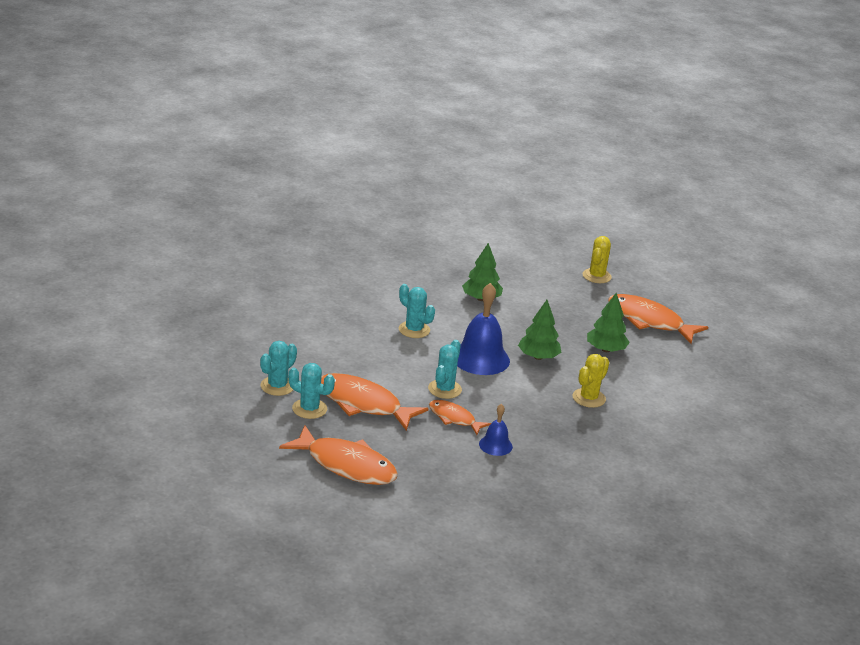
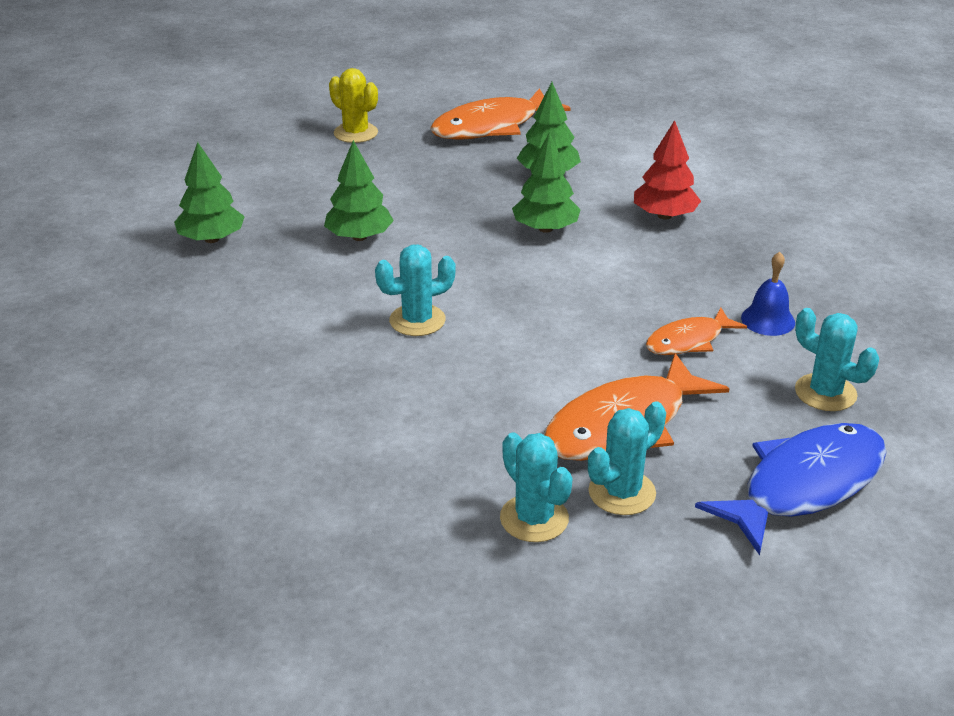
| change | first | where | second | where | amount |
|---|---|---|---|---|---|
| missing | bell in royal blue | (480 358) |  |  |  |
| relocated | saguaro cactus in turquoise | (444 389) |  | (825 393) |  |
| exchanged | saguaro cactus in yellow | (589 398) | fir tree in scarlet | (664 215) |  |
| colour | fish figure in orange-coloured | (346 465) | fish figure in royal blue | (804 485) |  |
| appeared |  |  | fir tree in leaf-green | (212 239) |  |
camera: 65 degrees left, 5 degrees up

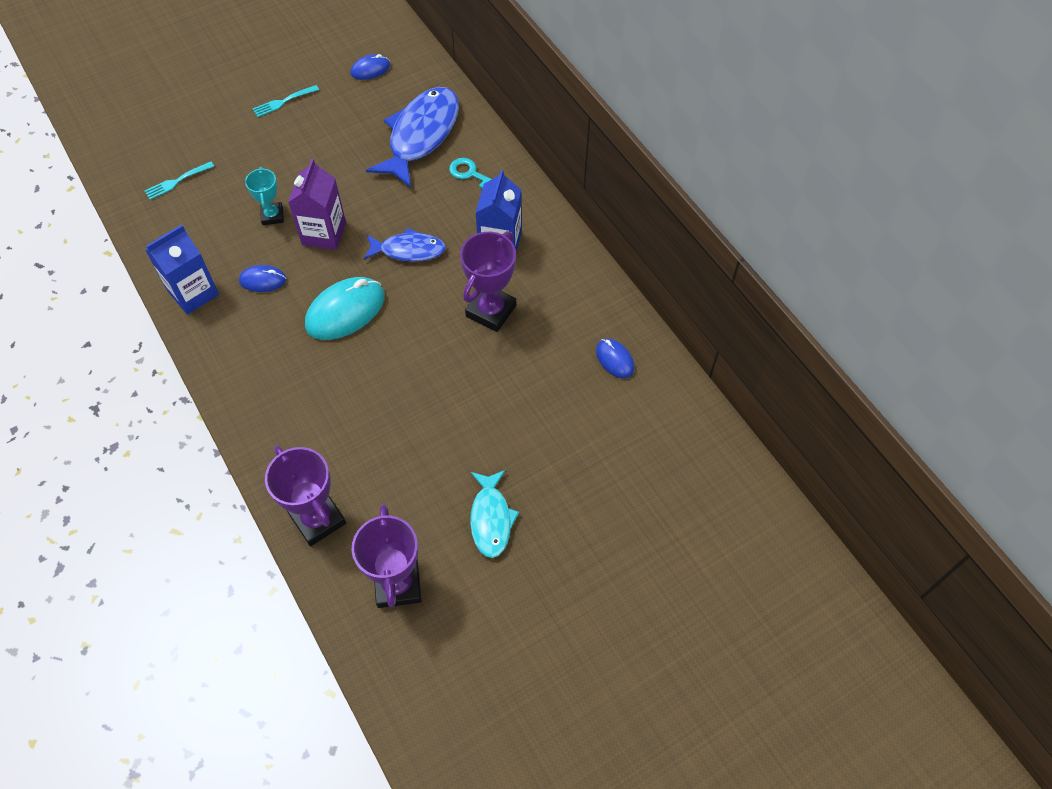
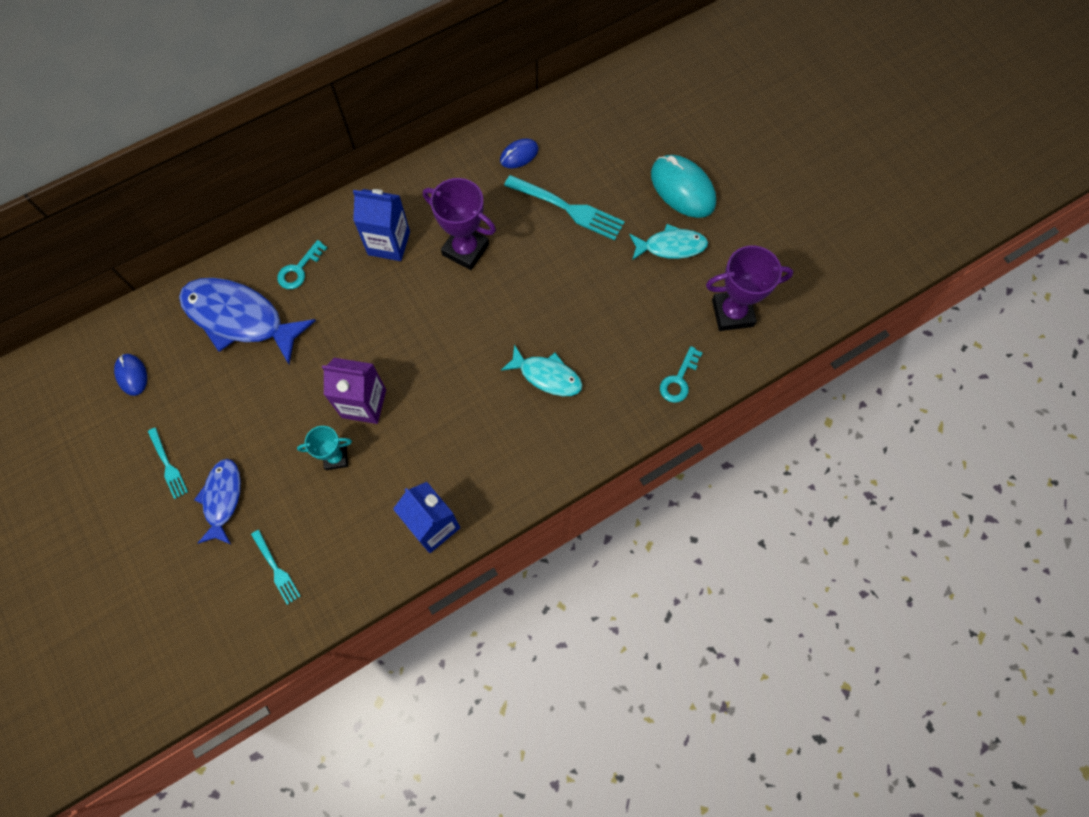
| change | first | where | second | where | amount |
|---|---|---|---|---|---|
| relocated | fish figure in royal blue | (409 250) |  | (222 499) |  |
| missing | mouse in royal blue | (263 280) |  |  |  |
| relocated | mouse in turquoise | (345 311) |  | (682 189) |  |
| exchanged | award cup in violet | (318 519) | key in turquoise | (679 379) |  |
| appeared |  |  | fork in turquoise | (567 208) |  |
| appeared |  |  | fish figure in turquoise | (547 376) |  |
camera: 90 degrees left, 10 degrees up

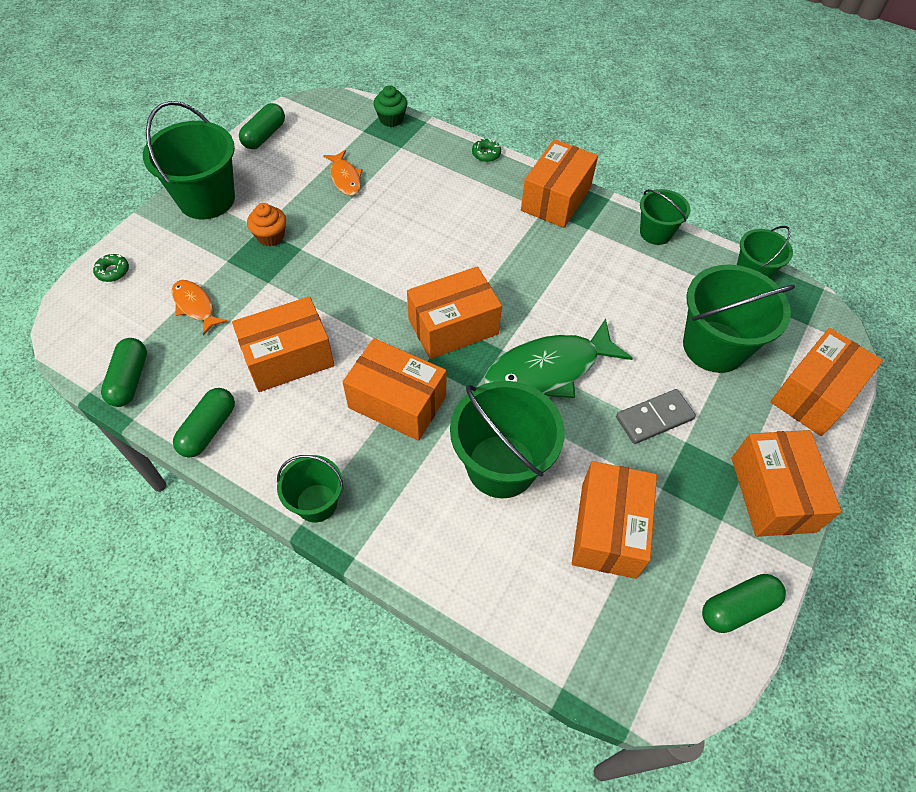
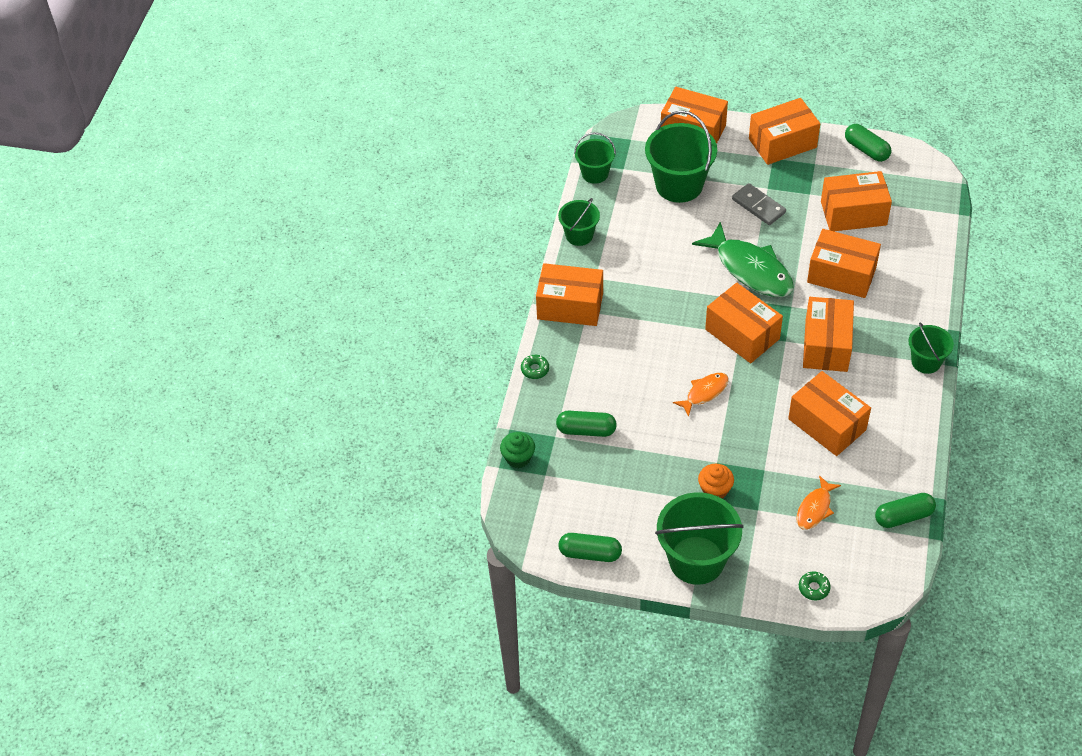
| change | first | where | second | where | amount |
|---|---|---|---|---|---|
| relocated | fish figure in orange-coloured | (345 178) |  | (704 393) |  |
| exchanged | sand bucket in leaf-green | (501 466) | package in orange-coloured | (841 275) |  |
| relocated | pill in leaf-green | (208 429) |  | (586 430) |  |
camera: 105 degrees left, 5 degrees down

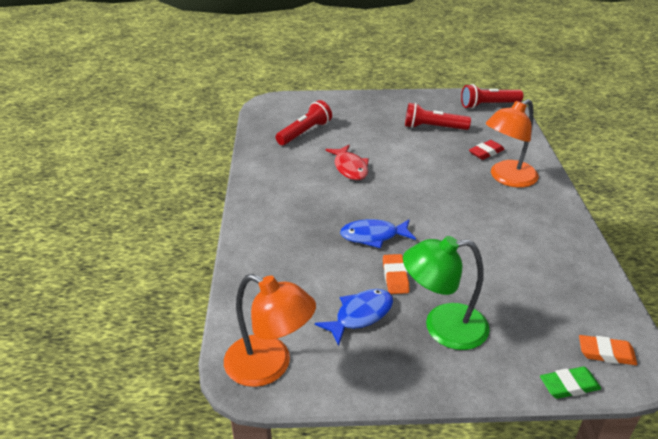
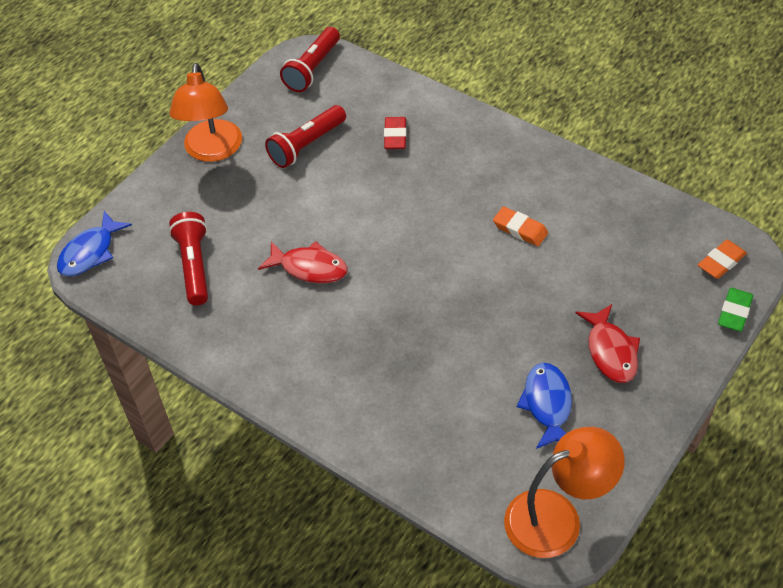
| change | first | where | second | where | amount |
|---|---|---|---|---|---|
| relocated | reading lamp in orange-coloured | (507 178) |  | (212 151) |  |
| relocated | fish figure in royal blue | (373 236) |  | (90 252) |  |
| exchanged | reading lamp in leaf-green | (443 327) | fish figure in scarlet | (610 351) |  |
| relocated | pencil eraser in orange-coloured | (395 277) |  | (520 229) |  |
camera: 50 degrees left, 15 degrees up

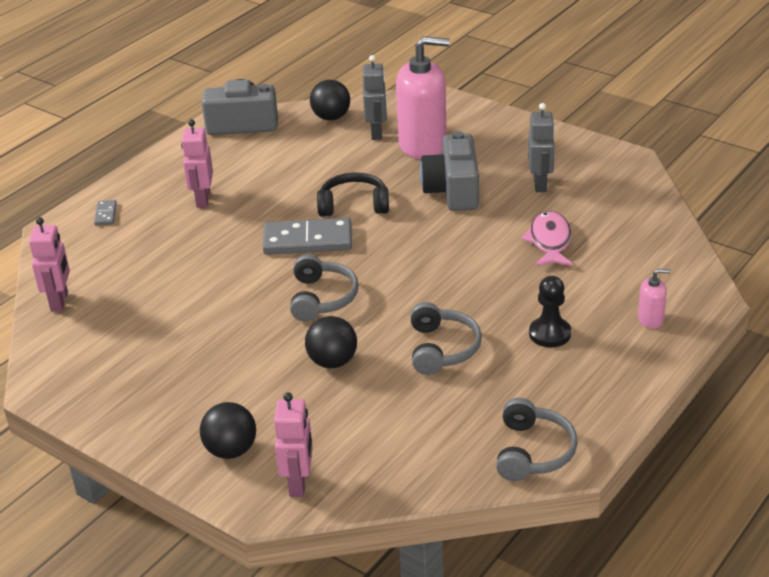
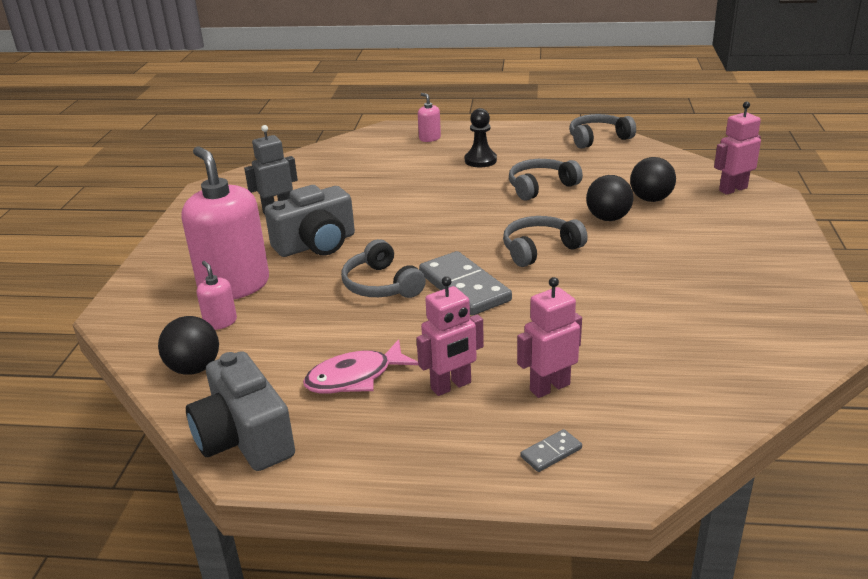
| change | first | where | second | where | amount |
|---|---|---|---|---|---|
| exchanged | robot in ash-grey | (377 133) | soap dispenser in rosy | (220 322) |  |
| colour | headphones in jet-black | (353 205) | headphones in ash-grey | (381 285) |  |
| relocated | fish figure in rosy | (549 241) |  | (355 377) |  |
| relocated | robot in rosy | (60 301) |  | (549 387) |  |
| relocated | sphere in jet-black | (231 450) |  | (651 199) |  |
camera: 120 degrees left, 5 degrees down

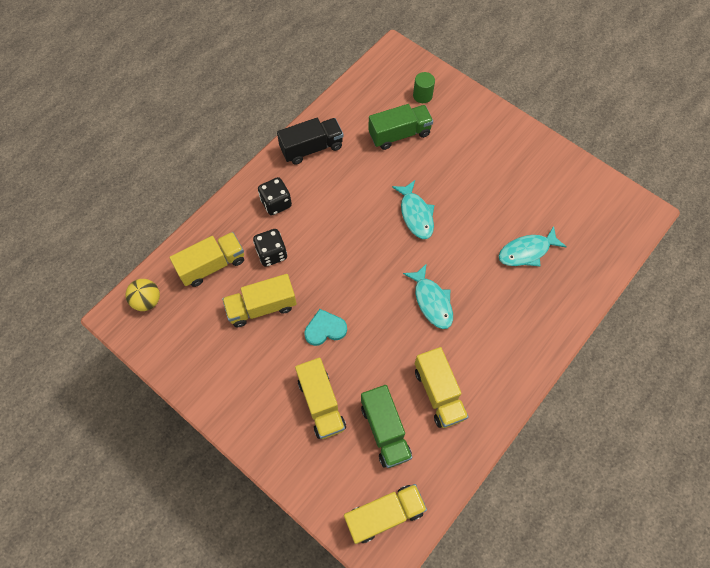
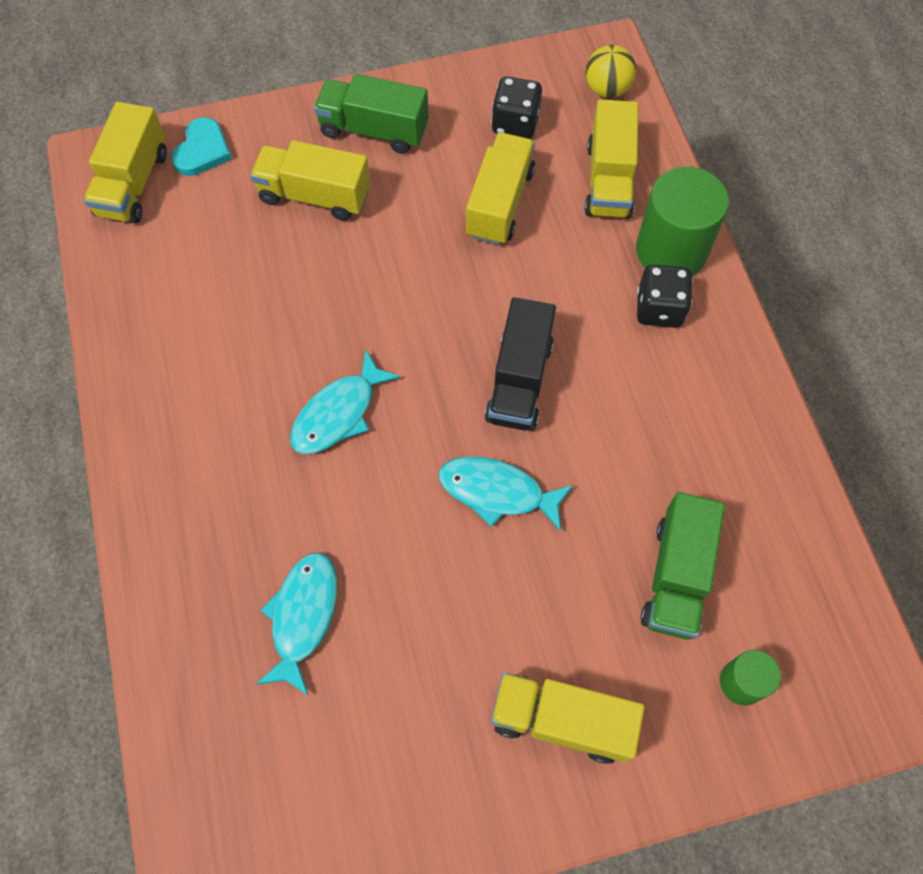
| change | first | where | second | where | amount |
|---|---|---|---|---|---|
| relocated | toy truck in jet-black | (311 148) |  | (519 381) |  |
| relocated | game die in jet-black | (272 254) |  | (515 124) |  |
| spun | fish figure in turquoise | (431 301) |  | (338 413) | 60 degrees counterclockwise |
| relocated | heart shape in turquoise | (325 329) |  | (202 150) |  |
| relocated | toy truck in yellow | (438 393) |  | (561 720) |  |
| relocated | toy truck in leaf-green | (385 431) |  | (374 130) |  |
| appeared |  |  | cylinder in leaf-green | (671 250) |  |
camera: 125 degrees right, 0 degrees up

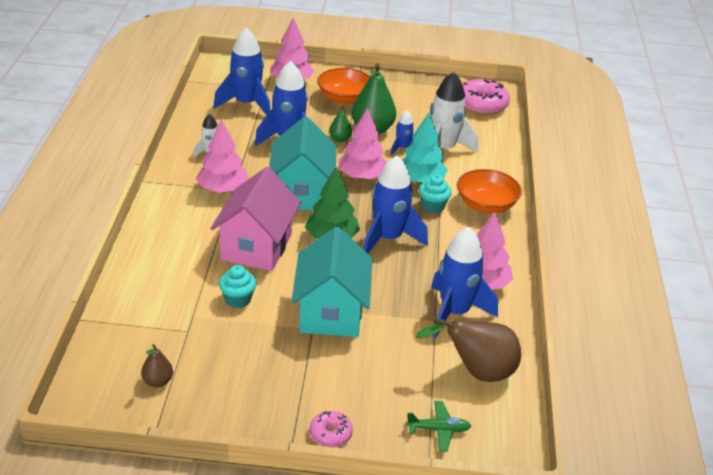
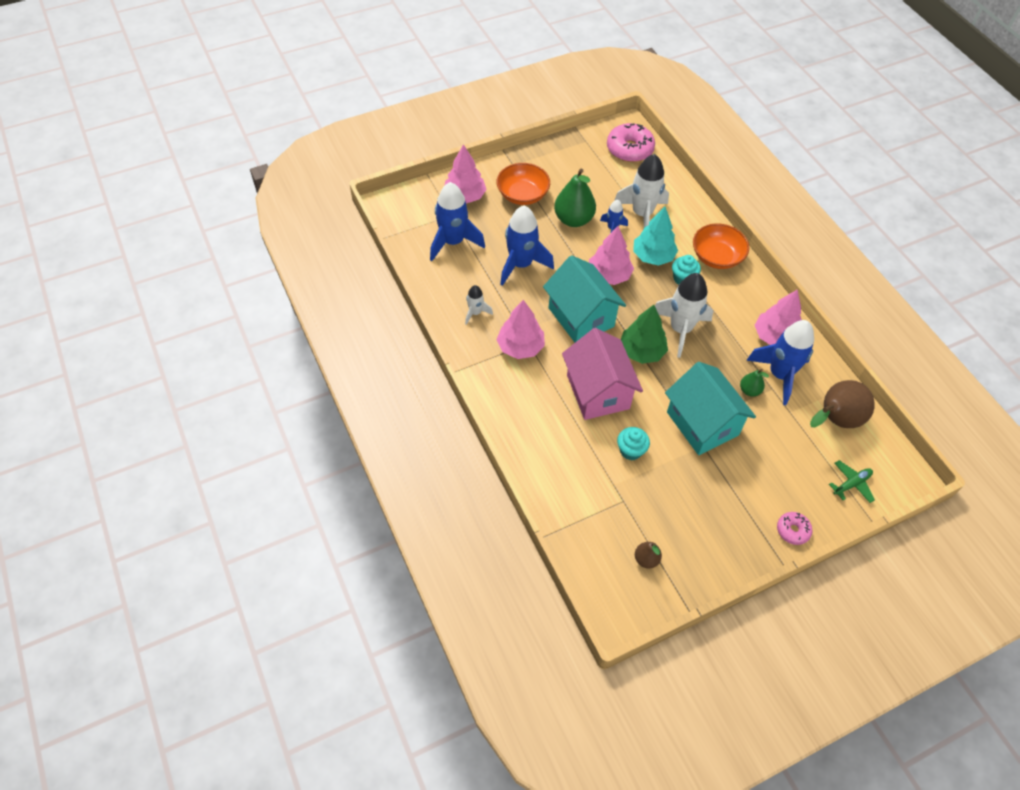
| change | first | where | second | where | amount |
|---|---|---|---|---|---|
| relocated | pear fruit in leaf-green | (340 139) |  | (749 390) |  |
| colour | rocket in royal blue | (388 239) | rocket in white | (680 329) |  |
camera: 30 degrees left, 20 degrees up

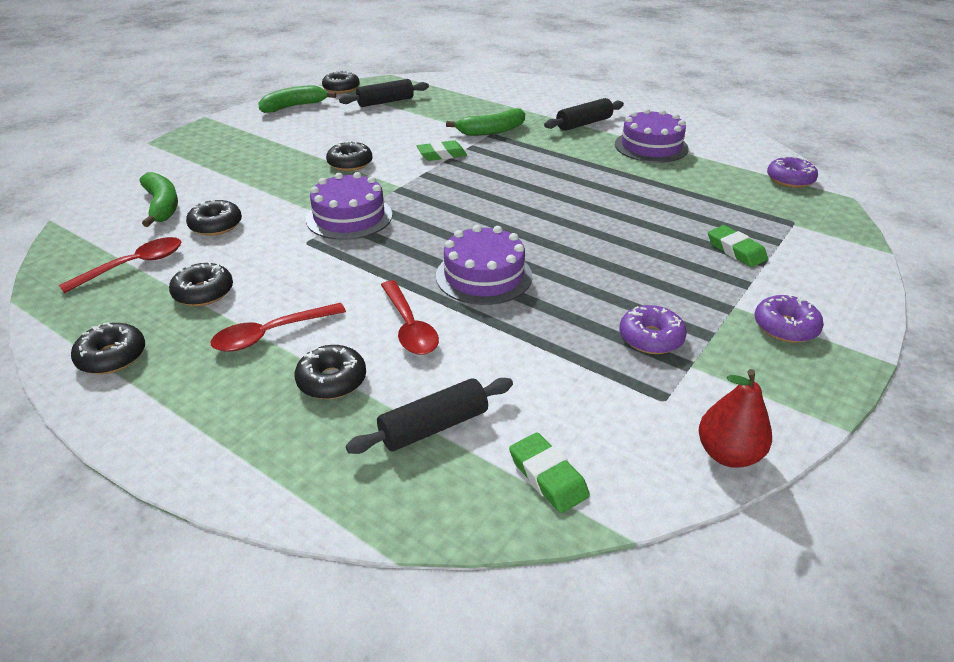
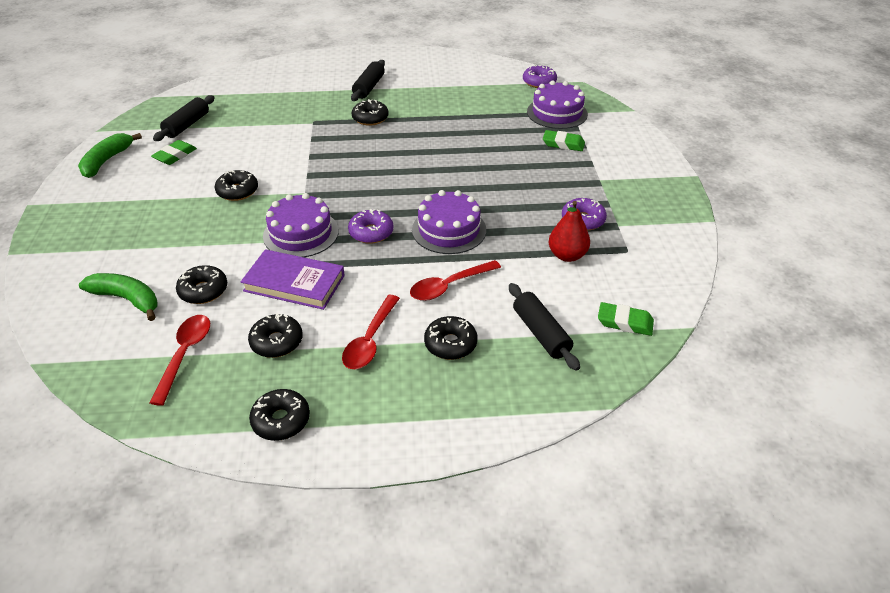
| change | first | where | second | where | amount |
|---|---|---|---|---|---|
| relocated | doughnut in jet-black | (341 89) |  | (370 118) |  |
| relocated | gateau in violet | (651 146) |  | (557 113) |  |
| missing | banana in leaf-green | (491 131) |  |  |  |
| relocated | pencil eraser in leaf-green | (442 154) |  | (175 155) |  |
| spun | tablespoon in scarlet | (409 327) |  | (449 286) | 120 degrees clockwise |
| relocated | doughnut in violet | (785 327) |  | (371 232) |  |
| relocated | pear fruit in scarlet | (728 454) |  | (567 255) |  |
| spun | pastry roller in jet-black | (433 426) |  | (540 333) | 45 degrees counterclockwise |
| appeared |  |  | hardback in violet | (294 283) |  |
camera: 40 degrees left, 5 degrees up

